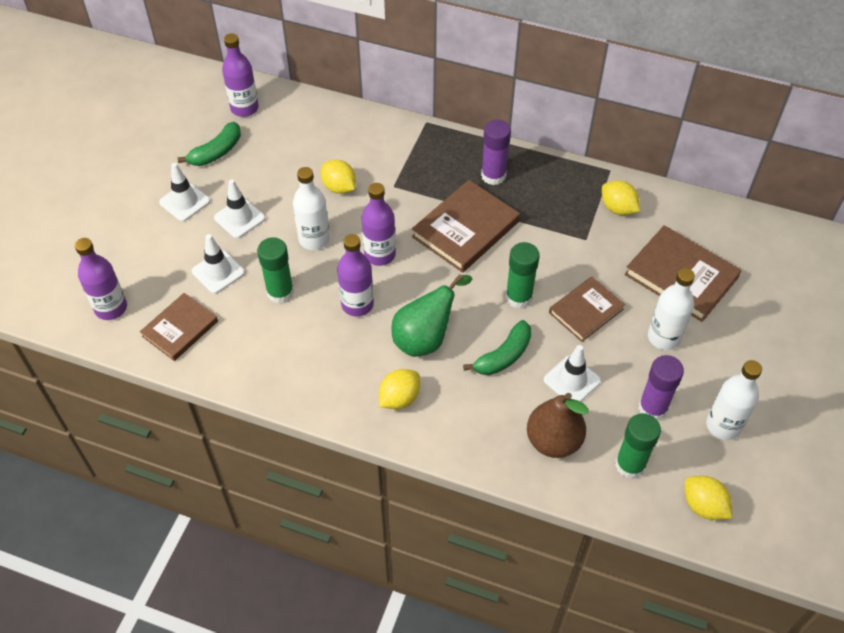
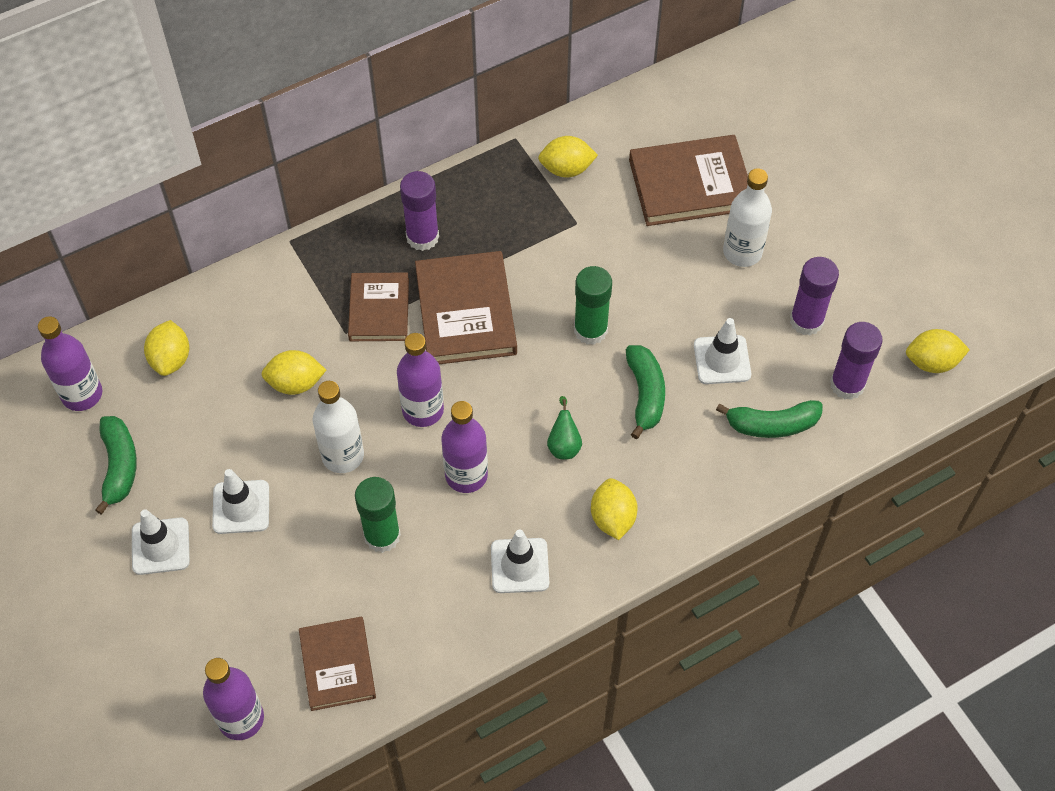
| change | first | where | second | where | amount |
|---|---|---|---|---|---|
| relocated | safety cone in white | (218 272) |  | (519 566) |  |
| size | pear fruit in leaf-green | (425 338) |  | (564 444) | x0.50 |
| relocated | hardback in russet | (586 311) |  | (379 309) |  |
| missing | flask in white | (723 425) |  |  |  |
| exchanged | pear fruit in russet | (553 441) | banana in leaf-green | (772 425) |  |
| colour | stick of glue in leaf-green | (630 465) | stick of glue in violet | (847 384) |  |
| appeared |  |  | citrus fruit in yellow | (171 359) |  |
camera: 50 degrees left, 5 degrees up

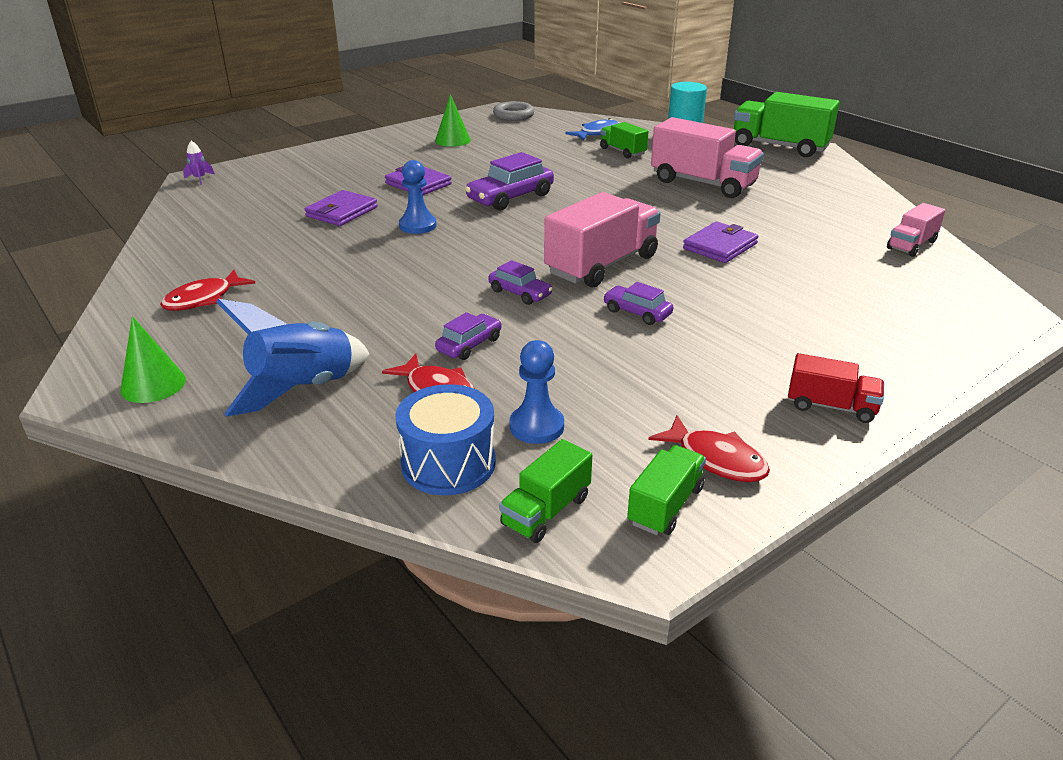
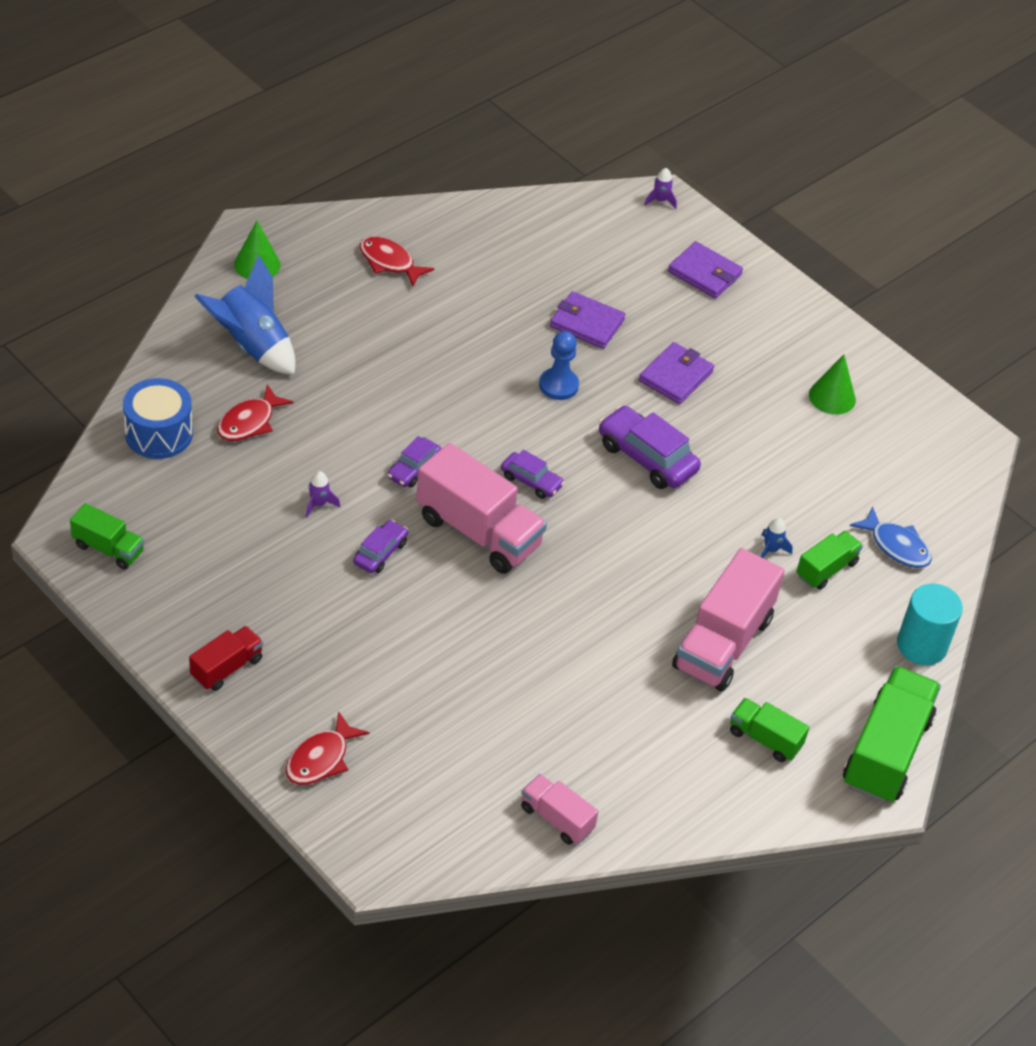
| change | first | where | second | where | amount |
|---|---|---|---|---|---|
| missing | ring in ash-grey | (513 115) |  |  |  |
| relocated | card wallet in violet | (720 246) |  | (704 273) |  |
| relocated | car in violet | (469 345) |  | (531 481) |  |
| missing | chess pawn in royal blue | (536 426) |  |  |  |
| spun | toy truck in scarlet | (831 406) |  | (226 668) | 150 degrees counterclockwise |
| relocated | fish figure in scarlet | (716 459) |  | (321 758) |  |
| relocated | toy truck in leaf-green | (546 511) |  | (765 739) |  |
| appeared |  |  | rocket in violet | (319 504) |  |
| appeared |  |  | rocket in royal blue | (771 550) |  |
camera: 80 degrees right, 15 degrees up

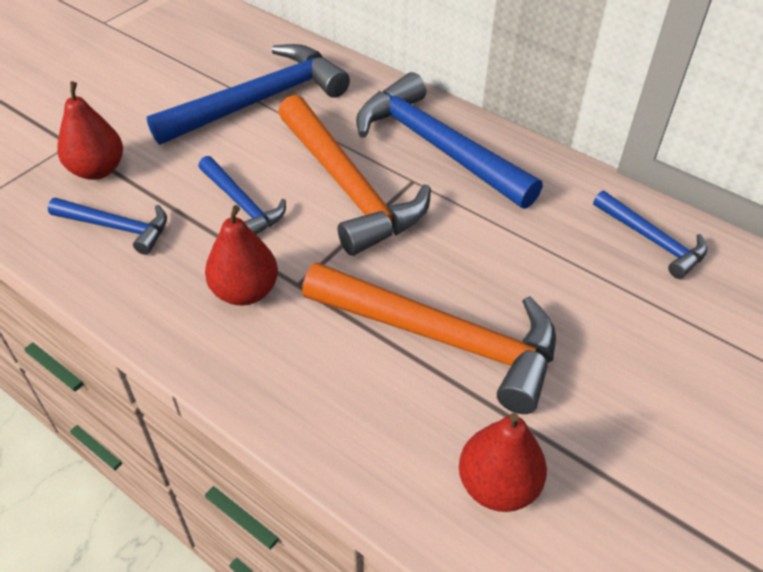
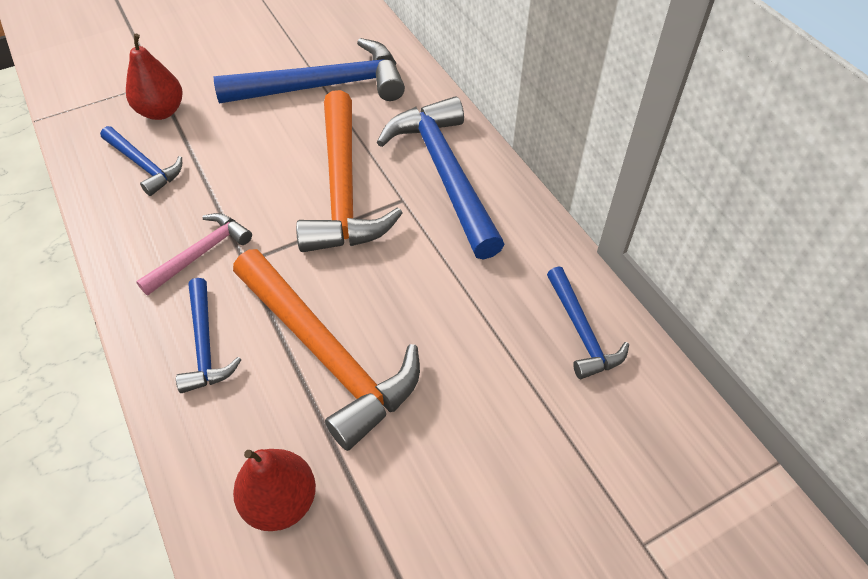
| change | first | where | second | where | amount |
|---|---|---|---|---|---|
| relocated | hammer in royal blue | (242 204) |  | (205 345) |  |
| exchanged | pear fruit in scarlet | (245 292) | hammer in rosy | (200 254) |  |
camera: 25 degrees right, 5 degrees up

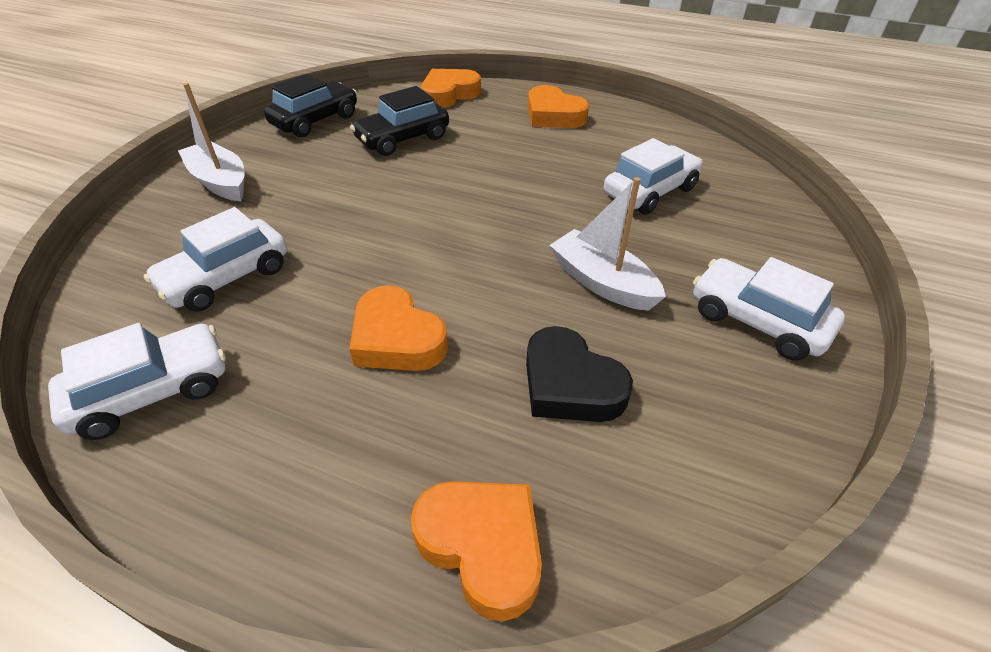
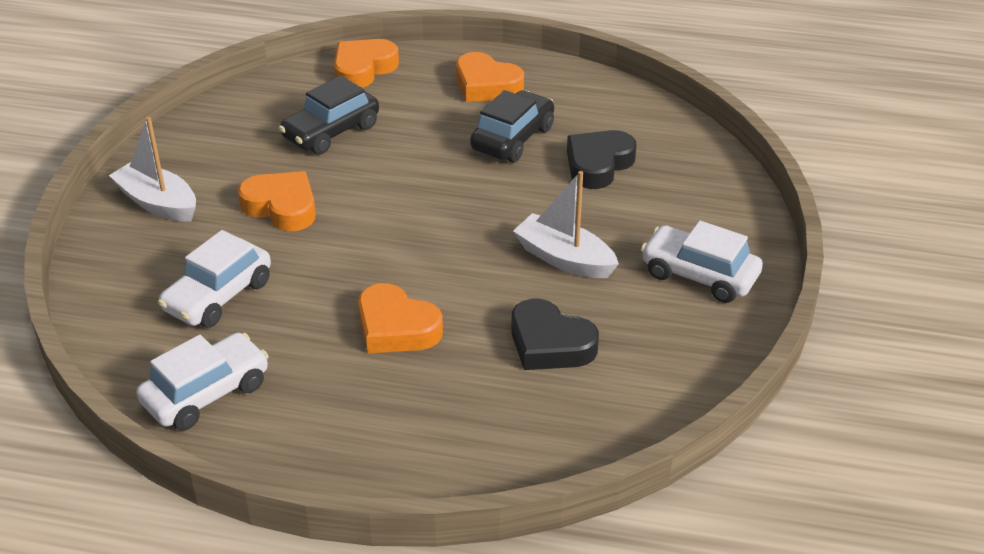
| change | first | where | second | where | amount |
|---|---|---|---|---|---|
| relocated | car in jet-black | (315 120) |  | (512 138) |  |
| exchanged | car in white | (650 191) | heart shape in jet-black | (598 164) |  |
| relocated | heart shape in orange-coloured | (482 546) |  | (281 207) |  |
camera: 10 degrees left, 5 degrees down

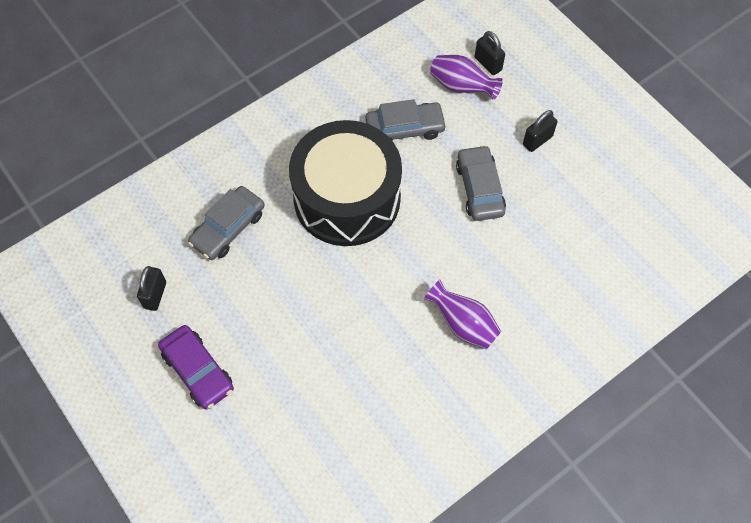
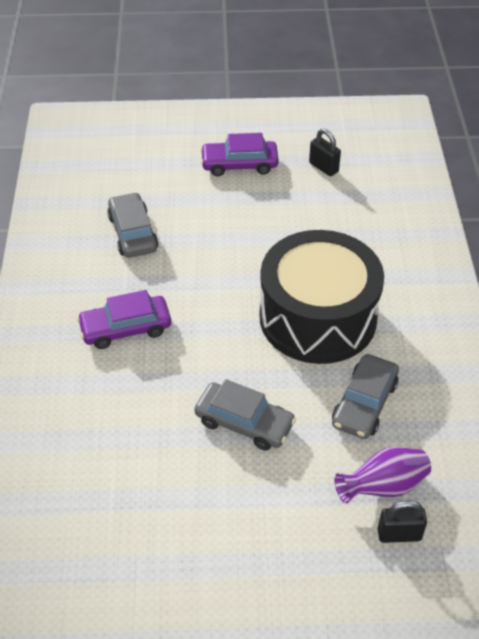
| change | first | where | second | where | amount |
|---|---|---|---|---|---|
| missing | lock in jet-black | (537 140) |  |  |  |
| relocated | car in ash-grey | (228 228) |  | (133 233) |  |
| exchanged | tall vase in violet | (463 324) | car in violet | (126 328) |  |
camera: 125 degrees right, 15 degrees down

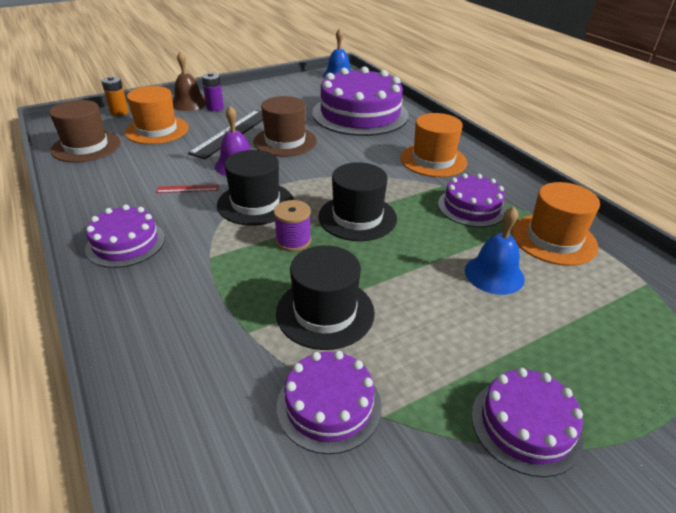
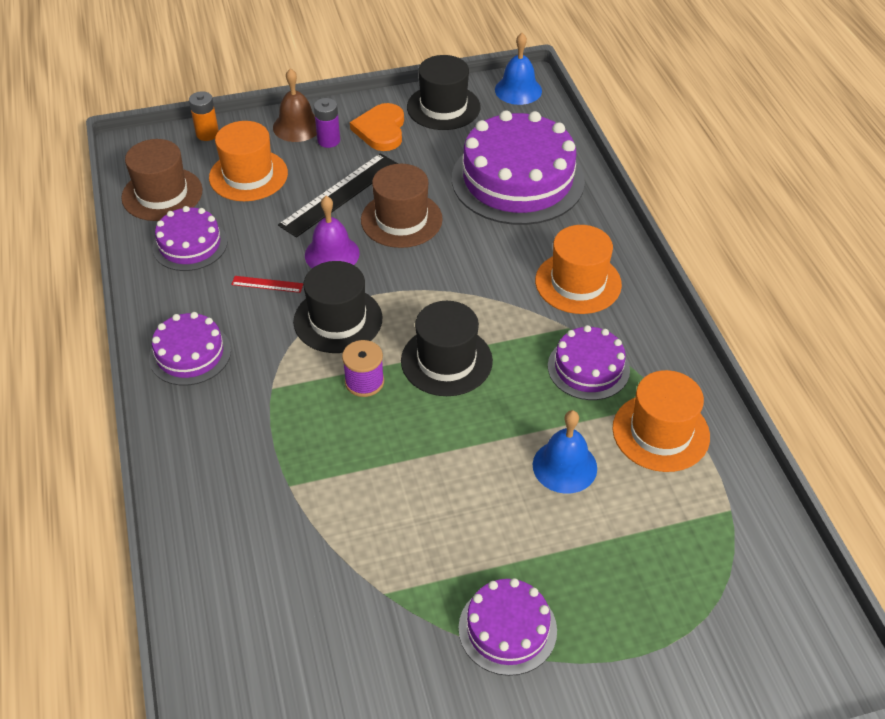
| change | first | where | second | where | amount |
|---|---|---|---|---|---|
| relocated | tall hat in jet-black | (325 312) |  | (443 107) |  |
| relocated | gateau in violet | (329 405) |  | (190 244) |  |
| appeared |  |  | heart shape in orange-coloured | (381 130) |  |
camera: 15 degrees right, 10 degrees up

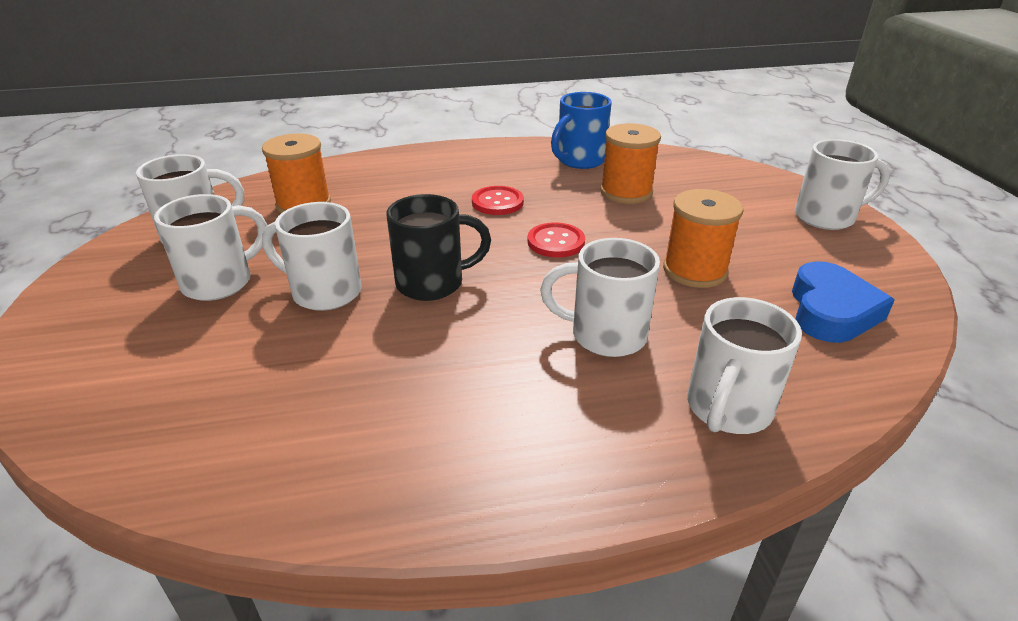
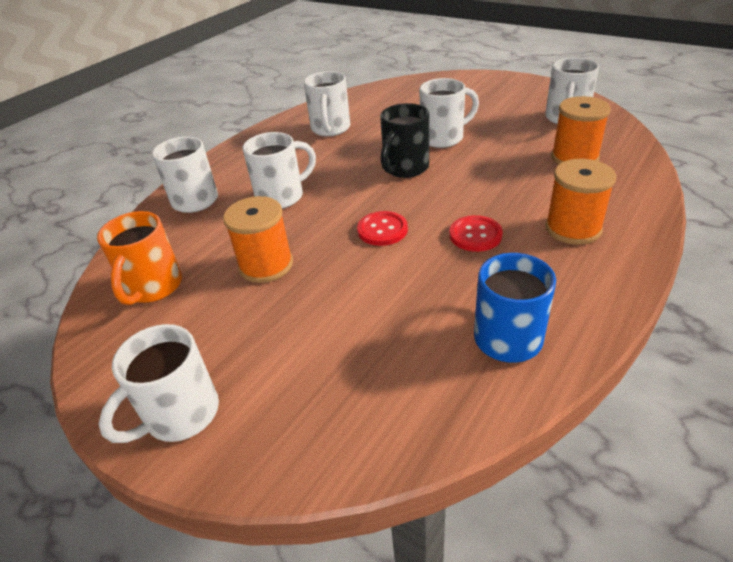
| change | first | where | second | where | amount |
|---|---|---|---|---|---|
| relocated | bobbin in orange-coloured | (626 192) |  | (573 228) |  |
| relocated | coffee mug in white | (220 282) |  | (330 129) |  |
| exchanged | heart shape in royal blue | (831 311) | coffee mug in orange-coloured | (153 287) |  |
camera: 140 degrees right, 5 degrees up

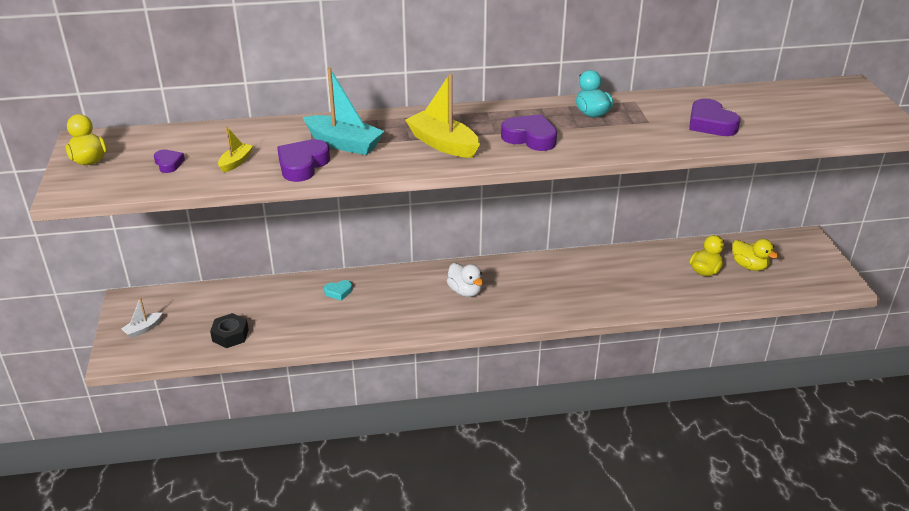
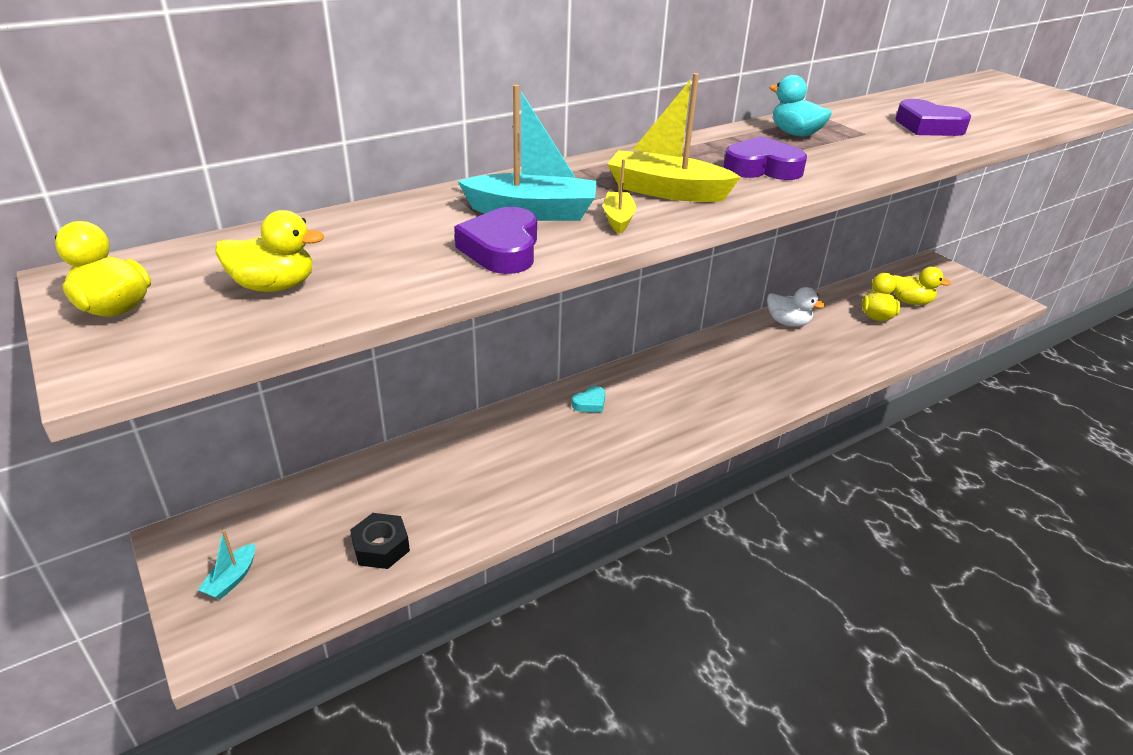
| change | first | where | second | where | amount |
|---|---|---|---|---|---|
| relocated | sailboat in yellow | (236 162) |  | (618 219) |  |
| exchanged | heart shape in violet | (168 164) | duck in yellow | (274 286) |  |
| relocated | duck in white | (465 291) |  | (788 322) |  |
| relocated | heart shape in turquoise | (338 292) |  | (590 403) |  |
| colour | sailboat in white | (143 329) | sailboat in turquoise | (232 579) |  |
camera: 25 degrees left, 0 degrees up

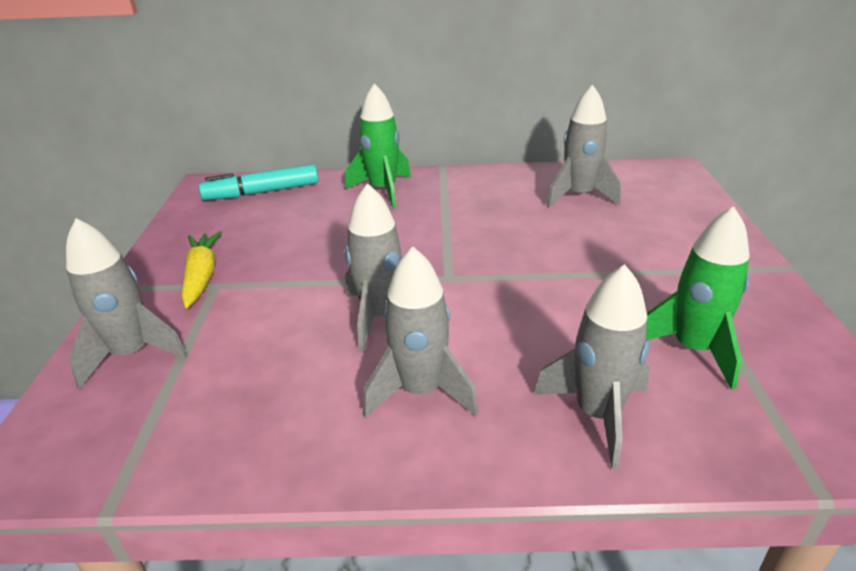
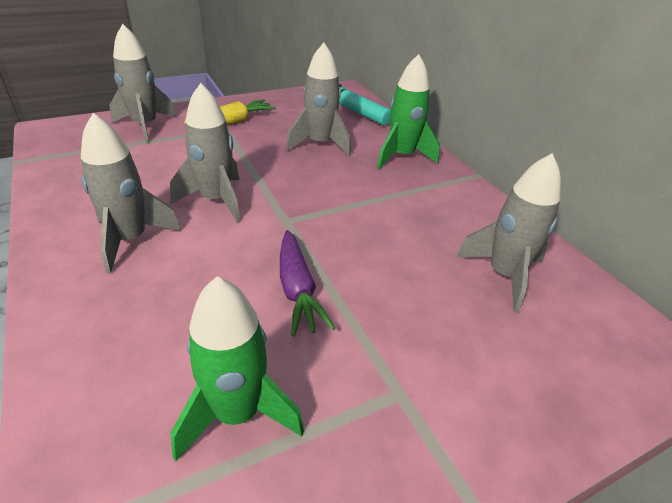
| change | first | where | second | where | amount |
|---|---|---|---|---|---|
| relocated | rocket in ash-grey | (597 414) |  | (319 144) |  |
| appeared |  |  | root vegetable in violet | (297 289) |  |
camera: 60 degrees right, 5 degrees up

